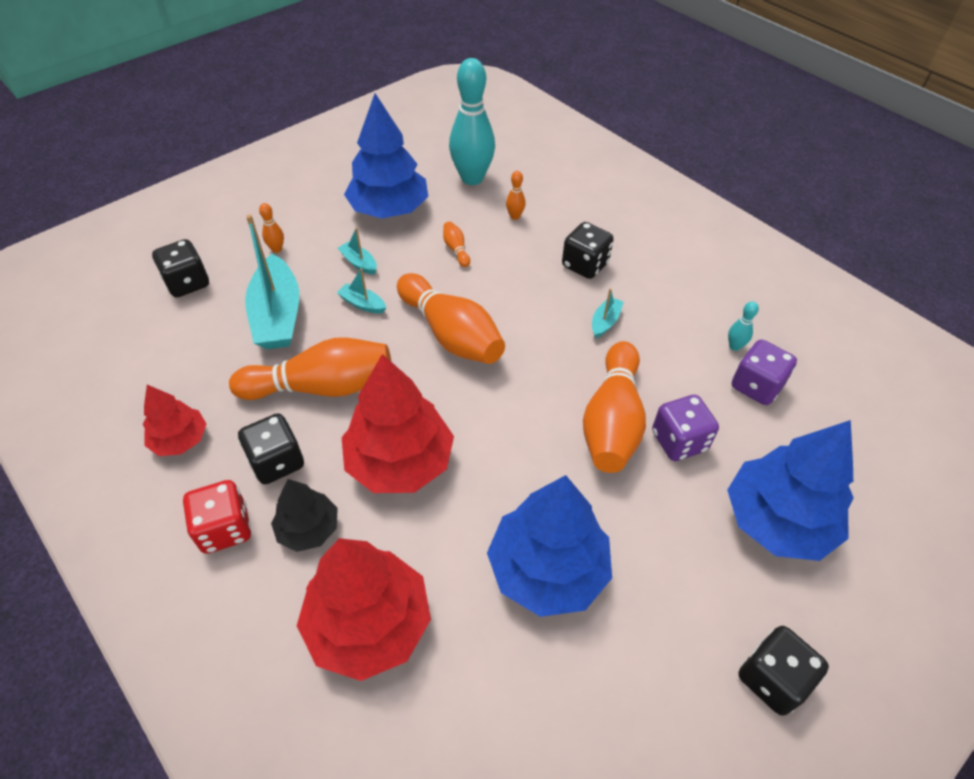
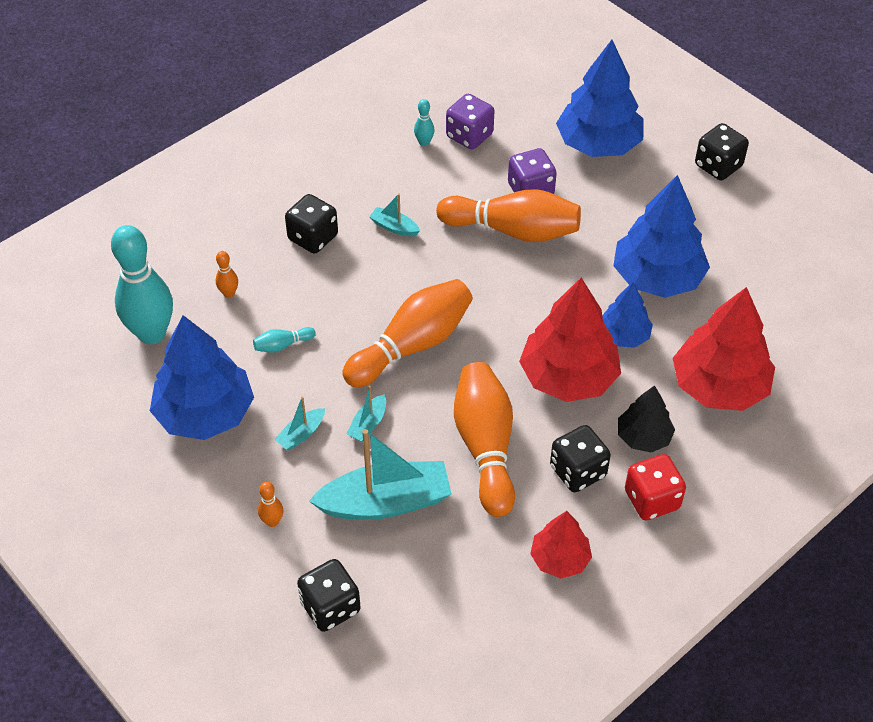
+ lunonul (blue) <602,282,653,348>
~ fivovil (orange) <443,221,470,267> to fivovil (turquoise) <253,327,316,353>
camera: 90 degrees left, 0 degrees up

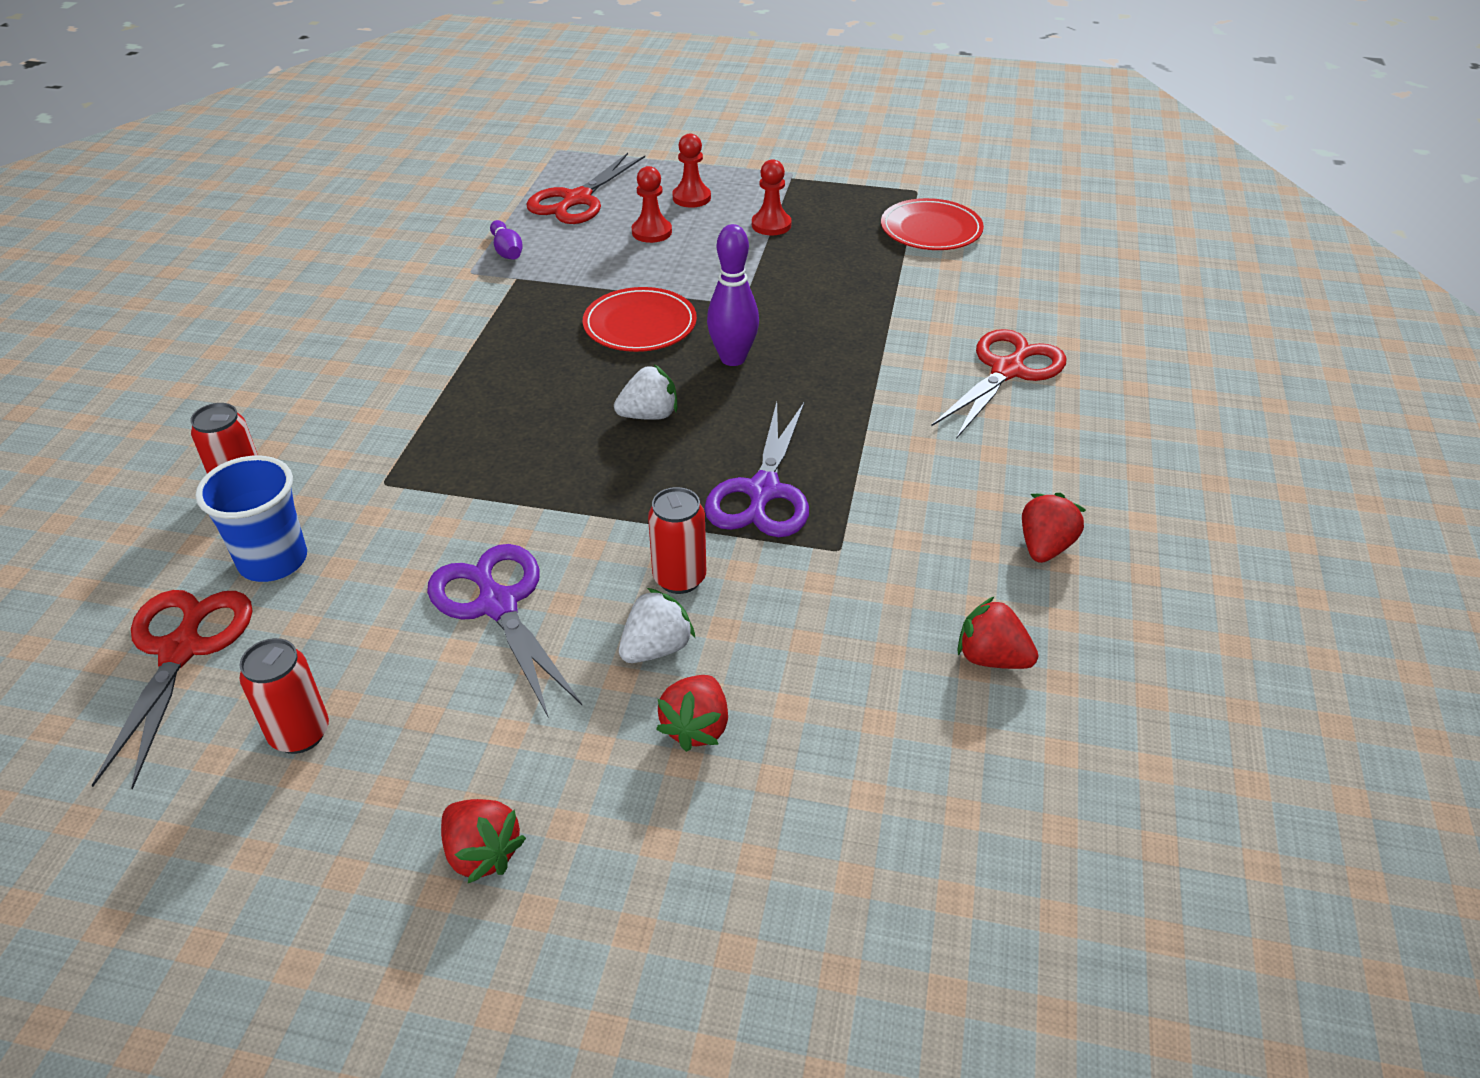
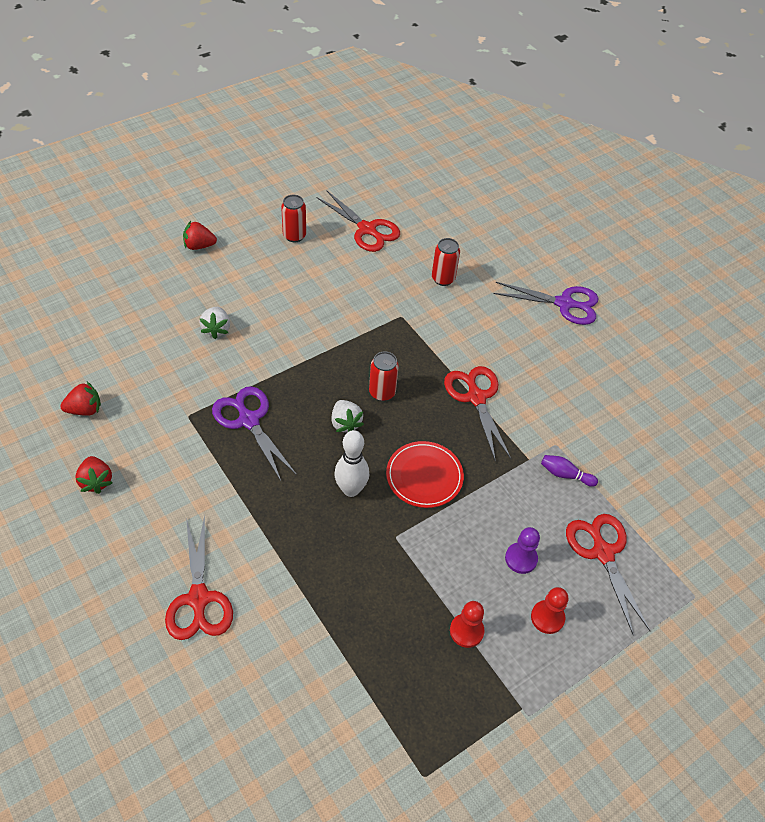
- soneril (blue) <195,456,307,582>
- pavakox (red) <656,675,728,752>
- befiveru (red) <881,198,984,250>
+ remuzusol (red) <444,366,511,462>
~ remuzusol (purple) <427,544,582,718> to <493,282,599,325>
~ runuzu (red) <648,487,706,594> to <369,352,399,401>
~ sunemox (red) <632,166,672,243> to sunemox (purple) <505,527,540,574>
~ fivovil (purple) <707,224,759,366> to fivovil (white) <334,430,369,497>
~ pavakox (white) <614,365,677,420> = <331,400,364,432> 45 degrees counterclockwise
camera: 130 degrees right, 10 degrees up

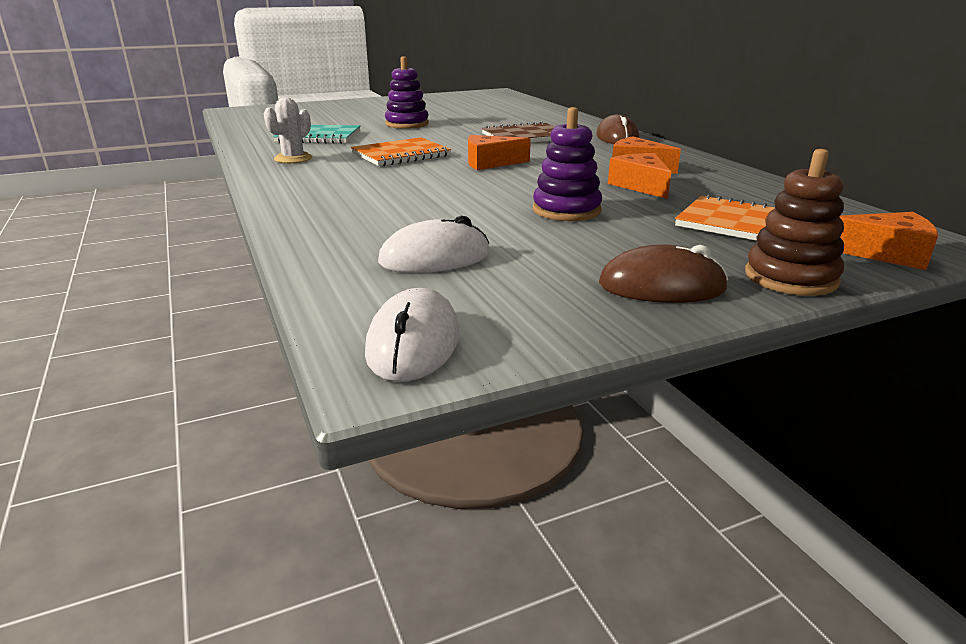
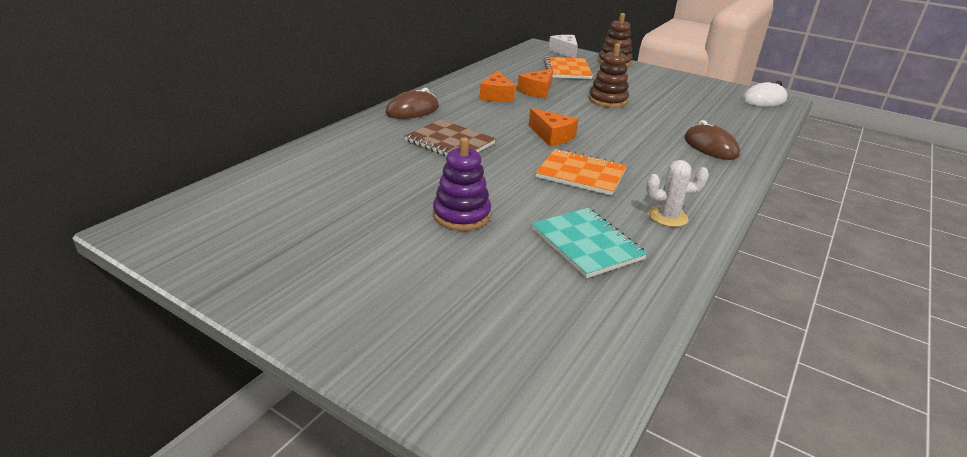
- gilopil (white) <378,216,490,273>
~ gilopil (brown) <599,245,728,303> to <684,120,740,160>
~ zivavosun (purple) <533,107,602,221> to zivavosun (brown) <589,43,629,108>
~ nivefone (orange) <840,212,938,270> to nivefone (white) <549,35,578,58>
camera: 125 degrees left, 5 degrees up

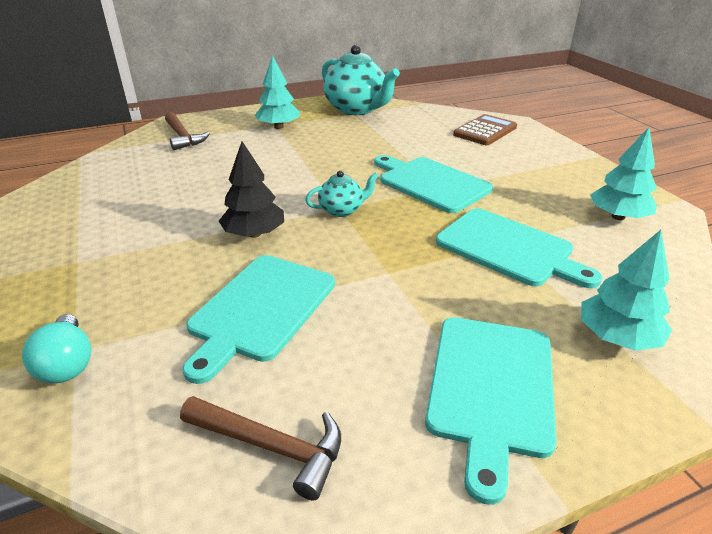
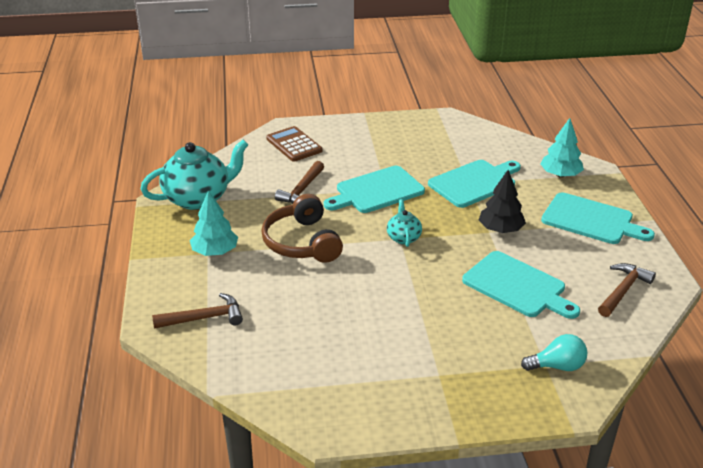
- lunonul (turquoise) <590,127,657,220>
+ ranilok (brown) <261,194,343,263>
+ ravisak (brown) <275,161,324,204>
~ lunonul (black) <219,141,284,238> to <479,170,526,233>
camera: 75 degrees left, 0 degrees up

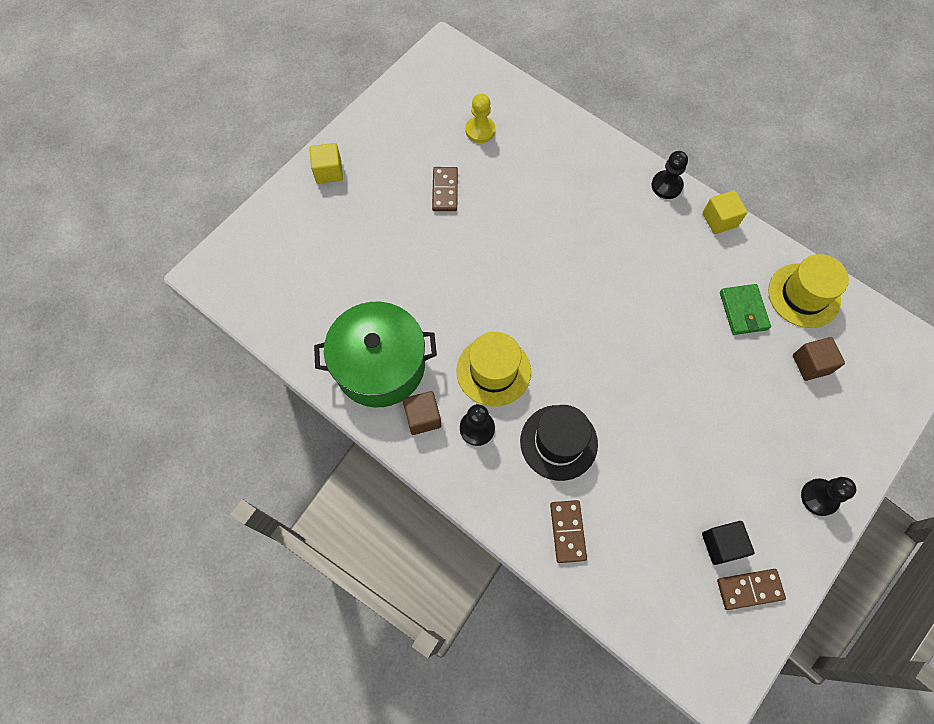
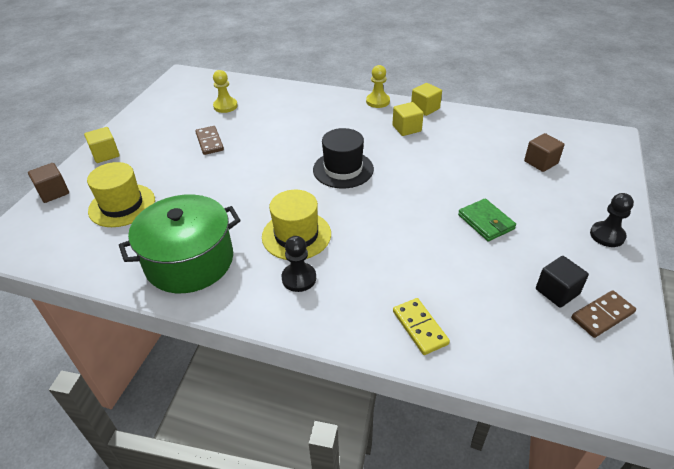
+ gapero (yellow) <392,102,424,136>
~ gapero (brown) <403,391,441,435> to <28,163,69,203>
~ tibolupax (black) <520,405,598,481> to <313,128,374,188>
~ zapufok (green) <720,284,771,335> to <458,198,516,241>
~ tibolupax (yellow) <768,254,849,328> to <87,162,155,227>
~ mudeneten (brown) <550,500,587,563> to mudeneten (yellow) <393,298,450,355>
~ sunemox (black) <652,151,688,199> to sunemox (yellow) <366,65,390,108>
camera: 20 degrees left, 25 degrees down

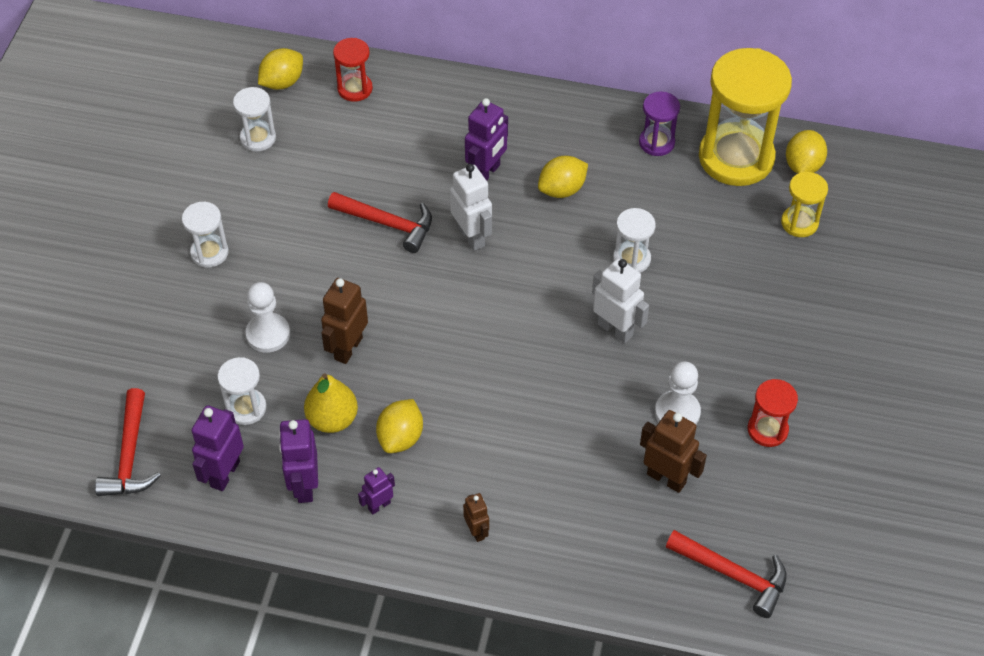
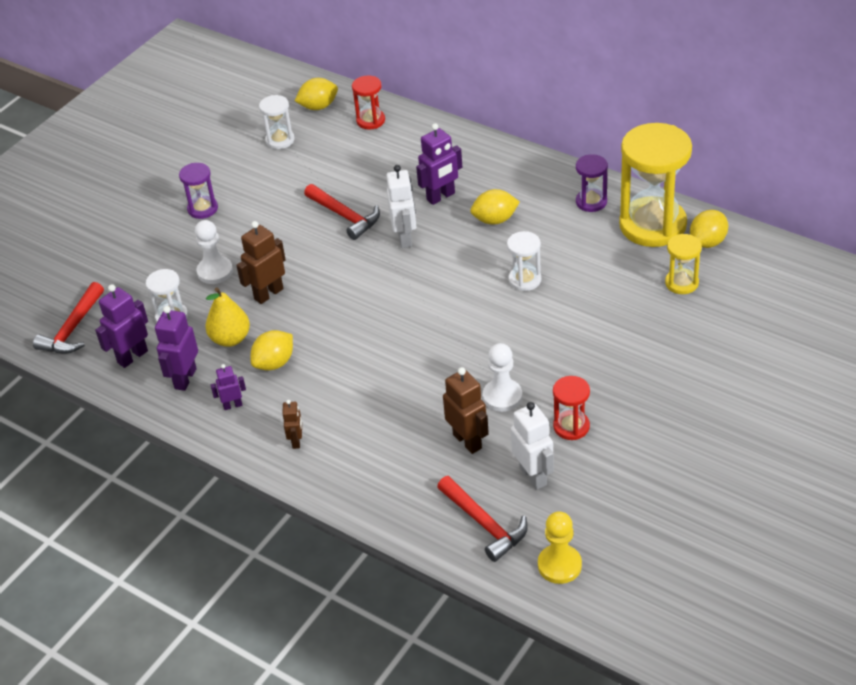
+ sunemox (yellow) <538,511,582,584>
~ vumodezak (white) <592,259,649,343> to <511,402,554,490>
~ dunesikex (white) <182,202,229,268> to dunesikex (purple) <179,163,218,219>
camera: 25 degrees right, 10 degrees down

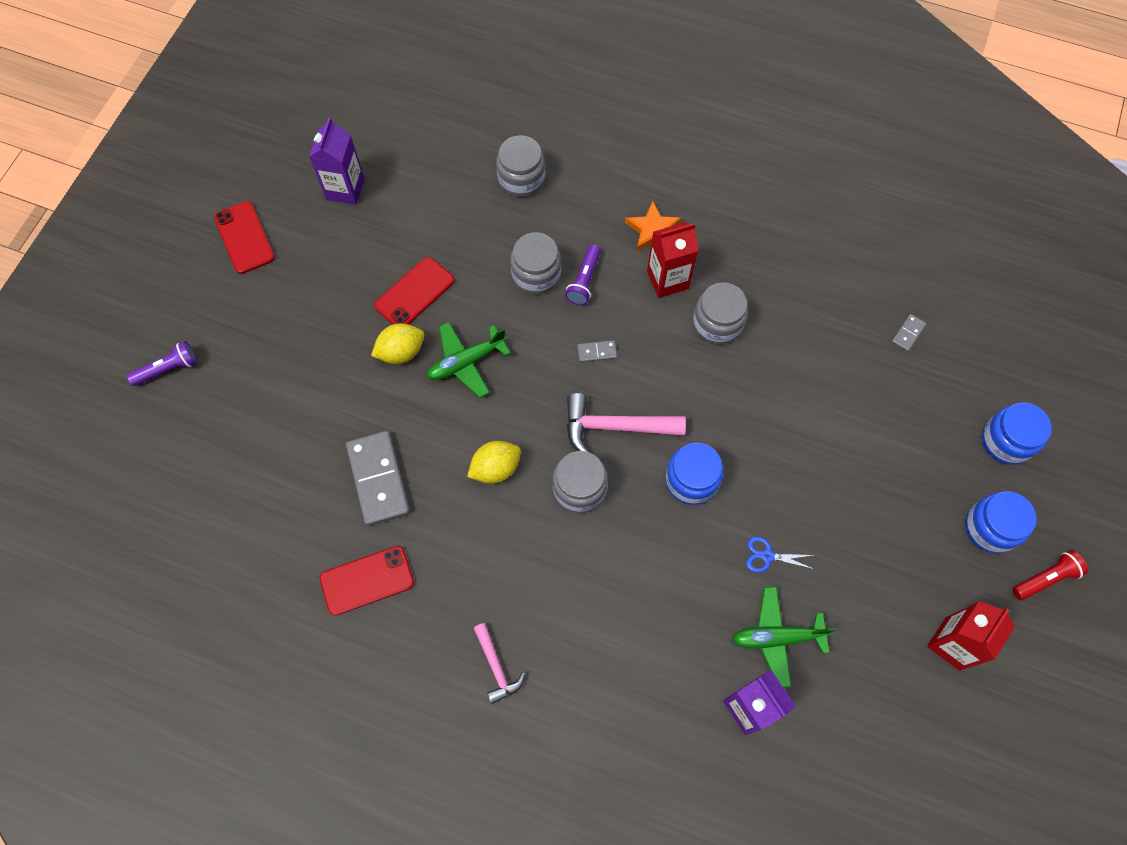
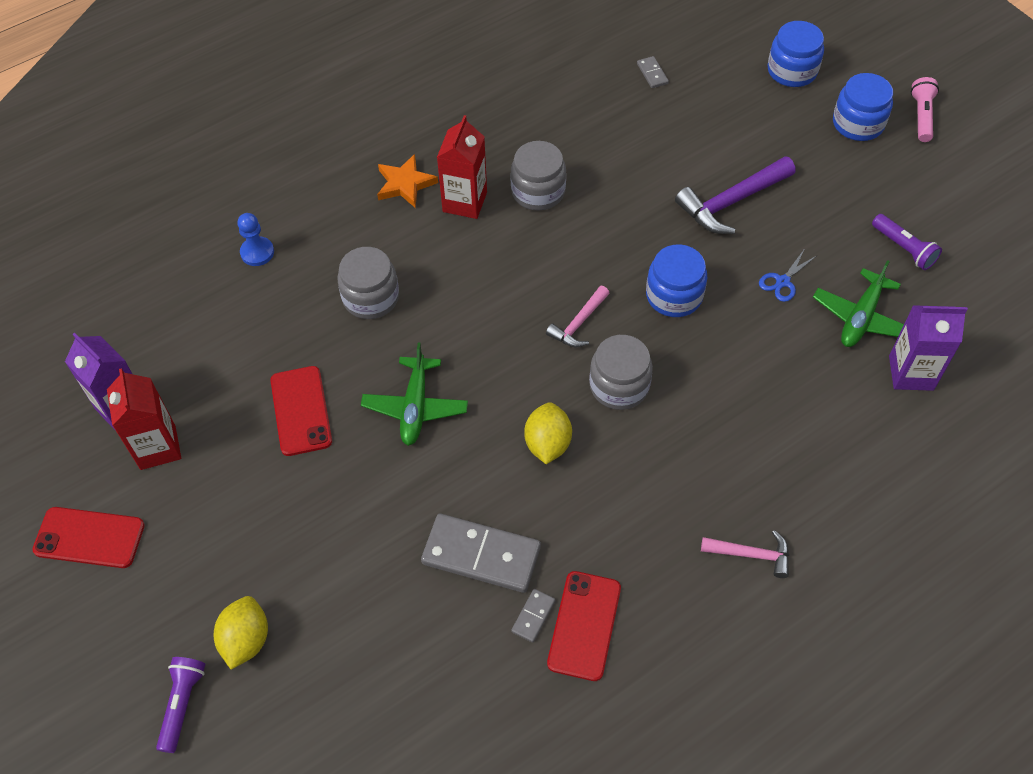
+ ravisak (purple) <675,156,795,234>
~ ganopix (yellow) <371,323,424,364> to <214,596,268,669>
~ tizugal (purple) <565,245,601,305> to <872,214,942,270>
~ mudeneten (grey) <577,340,617,362> to <511,589,555,643>
~ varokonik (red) <927,601,1015,671> to <107,368,181,470>
~ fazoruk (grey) <496,135,545,197> to sunemox (blue) <237,213,274,266>
~ tizugal (red) <1013,550,1088,600> to tizugal (pink) <911,77,939,142>
~ ravisak (pink) <567,393,686,453> = <546,286,610,347> x0.59
camera: 55 degrees left, 10 degrees down

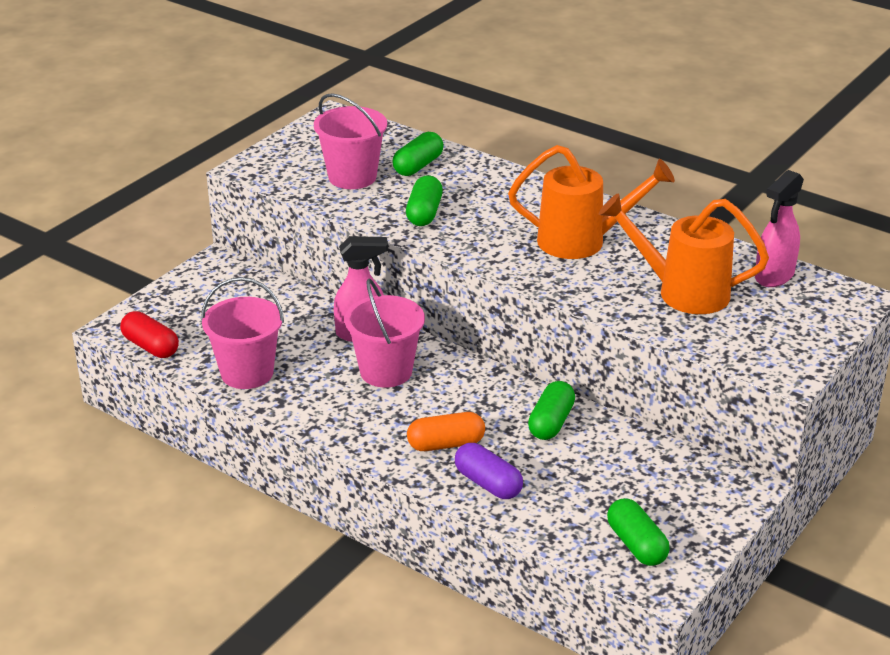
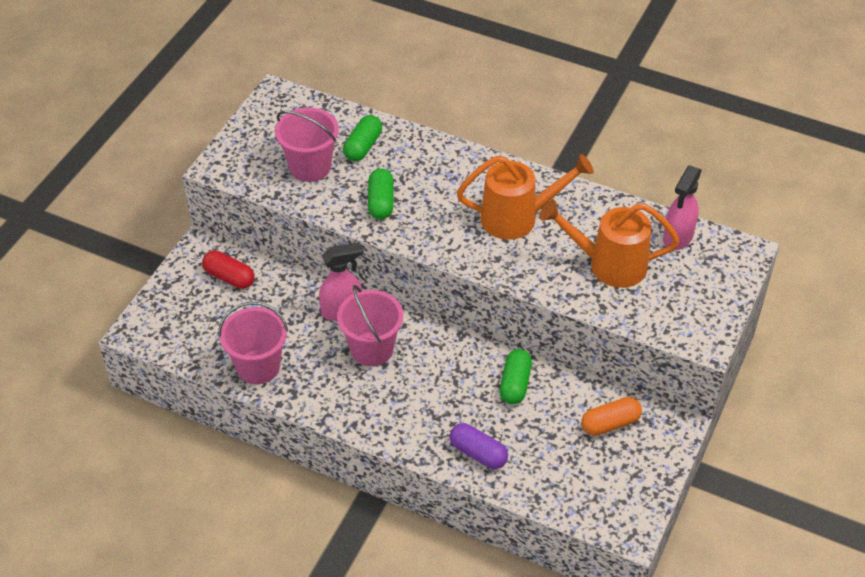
- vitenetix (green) <607,498,670,566>
~ vitenetix (red) <120,311,179,358> to <202,250,255,289>
~ vitenetix (orange) <407,412,485,451> to <582,397,642,436>
camera: 10 degrees left, 15 degrees up

